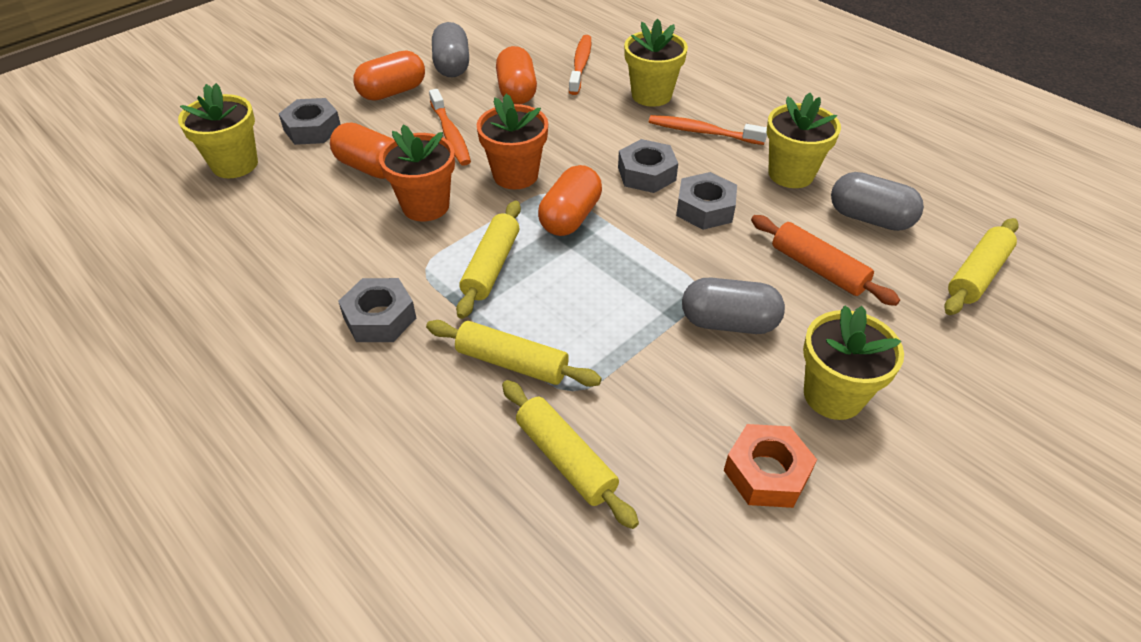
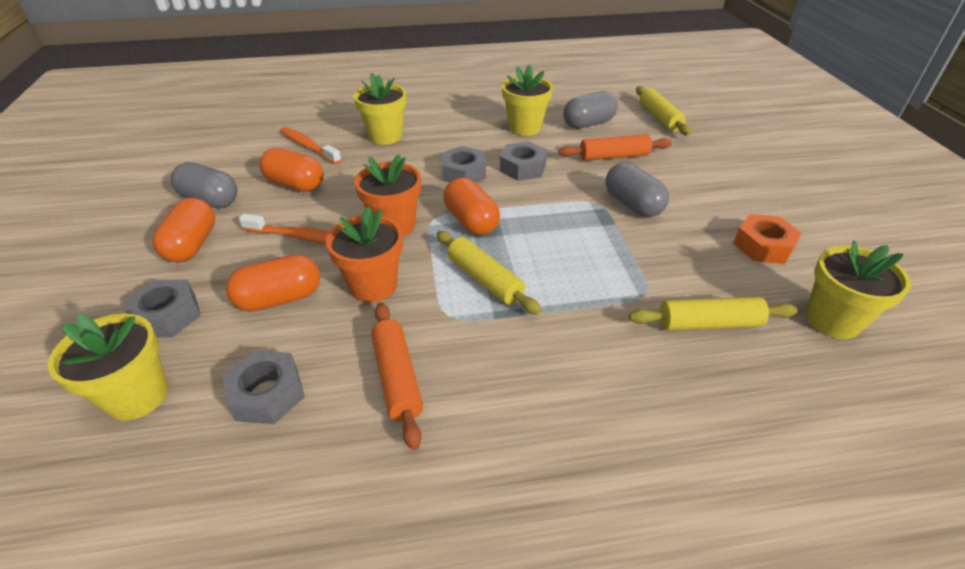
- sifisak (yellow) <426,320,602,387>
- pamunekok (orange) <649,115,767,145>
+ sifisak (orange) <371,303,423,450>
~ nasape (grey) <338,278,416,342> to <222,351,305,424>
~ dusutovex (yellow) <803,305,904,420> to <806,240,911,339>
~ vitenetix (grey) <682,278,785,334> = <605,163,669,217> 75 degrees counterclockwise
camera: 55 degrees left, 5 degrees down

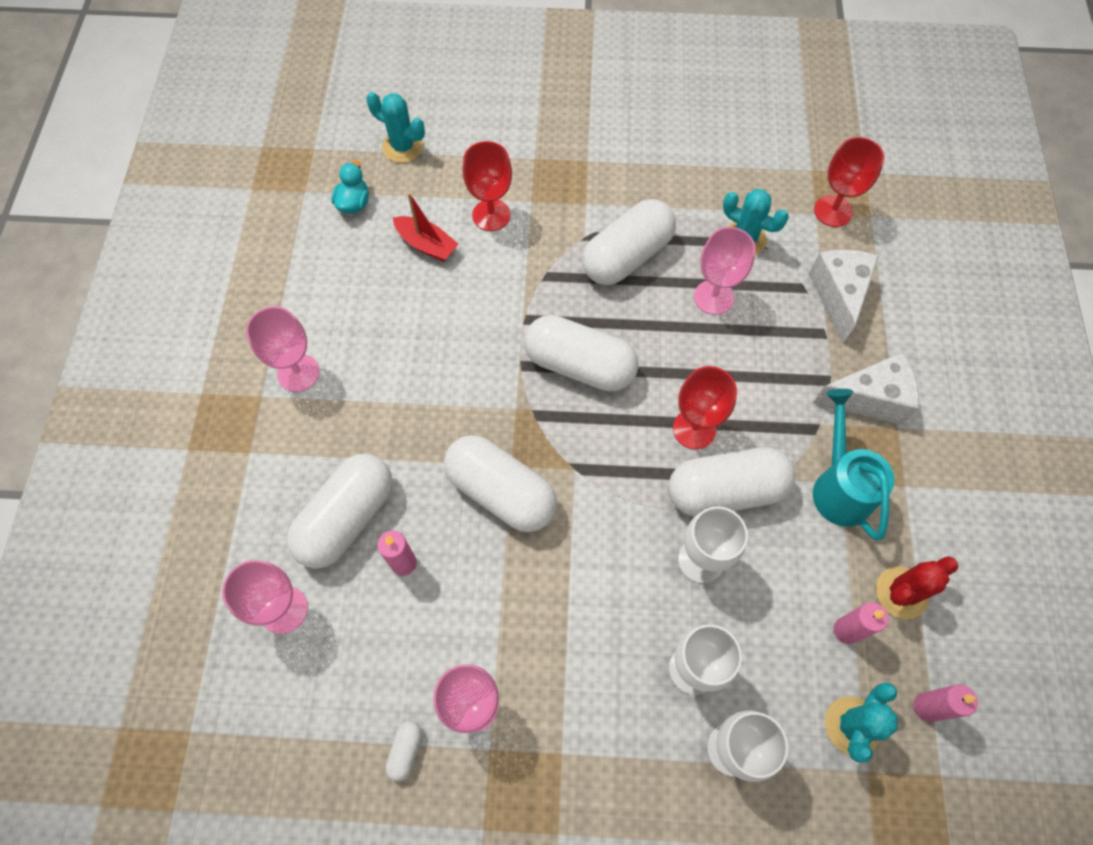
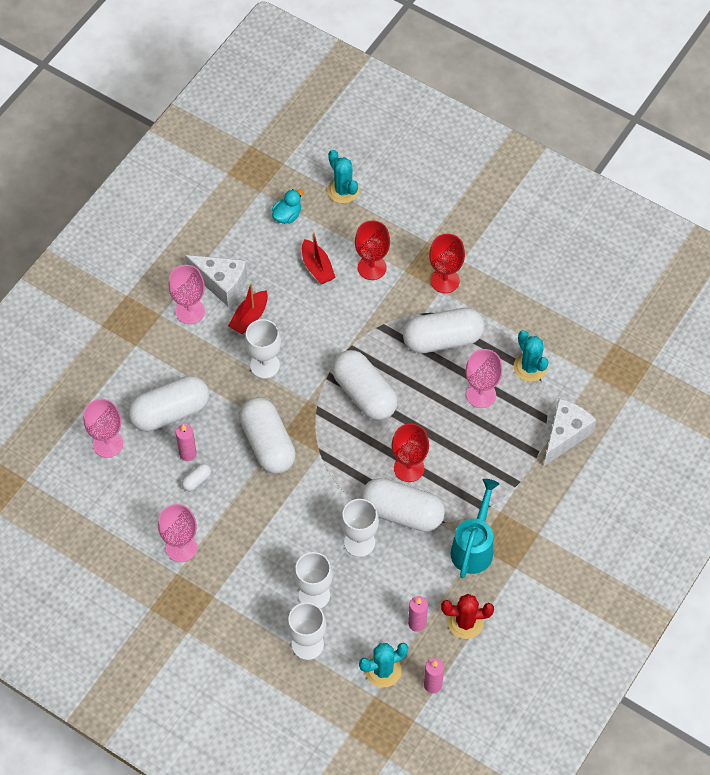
+ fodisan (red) <228,283,268,334>
+ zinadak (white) <245,319,281,379>
~ vitenetix (white) <386,721,422,781> to <182,463,211,491>
~ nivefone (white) <813,352,919,425> to <185,255,247,306>
~ zinadak (red) <814,137,885,227> to <429,234,465,293>
camera: 30 degrees right, 5 degrees down

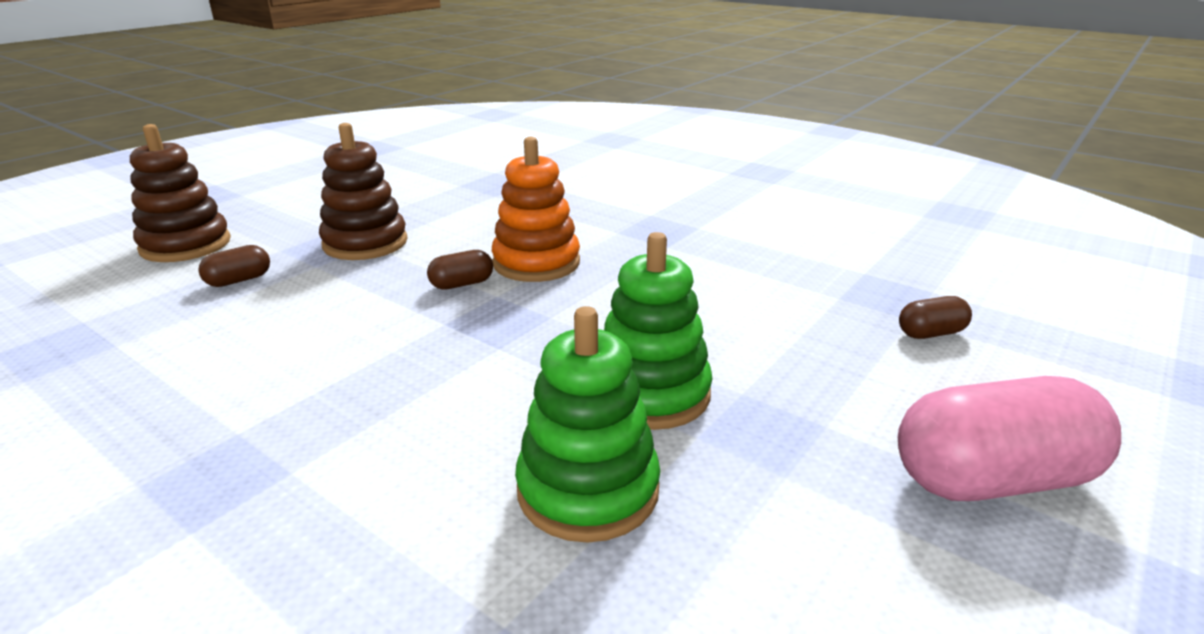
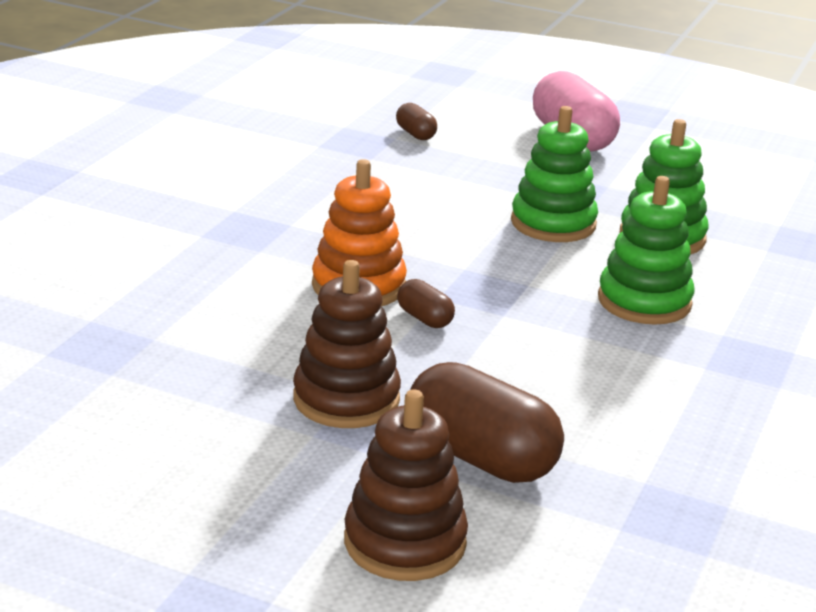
+ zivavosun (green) <598,176,694,325>
~ vitenetix (brown) <198,245,270,287> = <410,362,564,483> x2.13
camera: 105 degrees left, 0 degrees up

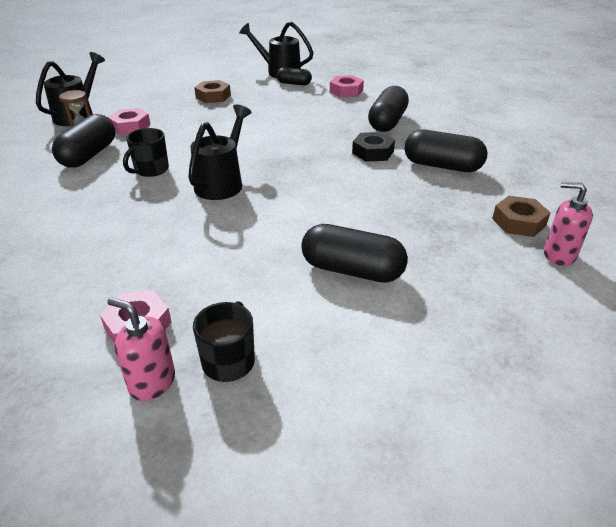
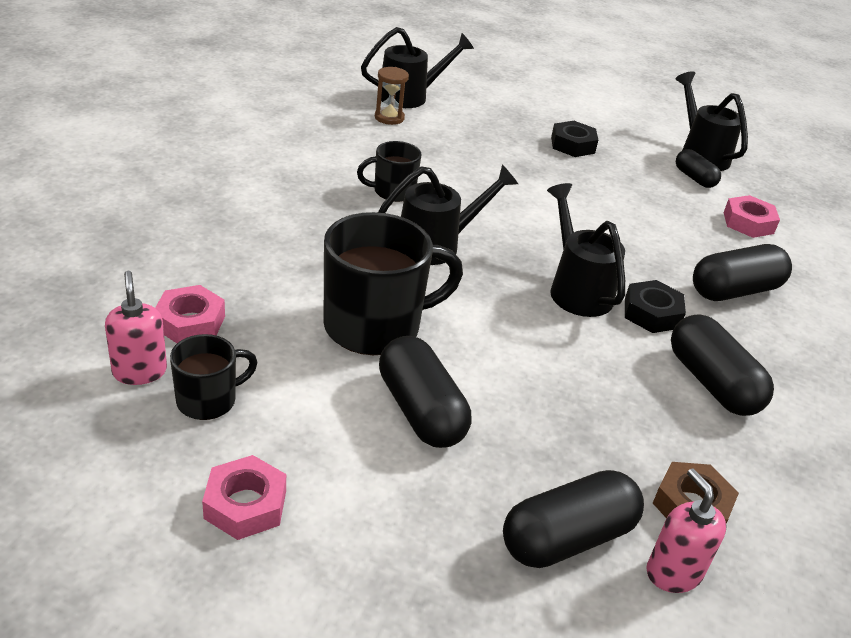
+ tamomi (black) <324,212,463,355>
+ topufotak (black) <547,183,625,317>
~ vitenetix (black) <52,114,115,168> to <503,470,644,568>
~ nasape (pink) <108,108,151,135> to <202,455,286,540>
~ nasape (brown) <194,80,231,103> to nasape (black) <551,121,598,157>
camera: 40 degrees right, 0 degrees up

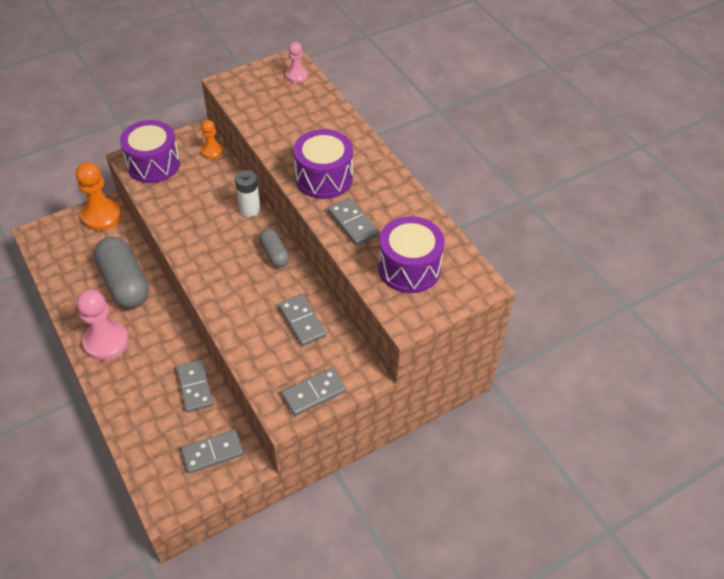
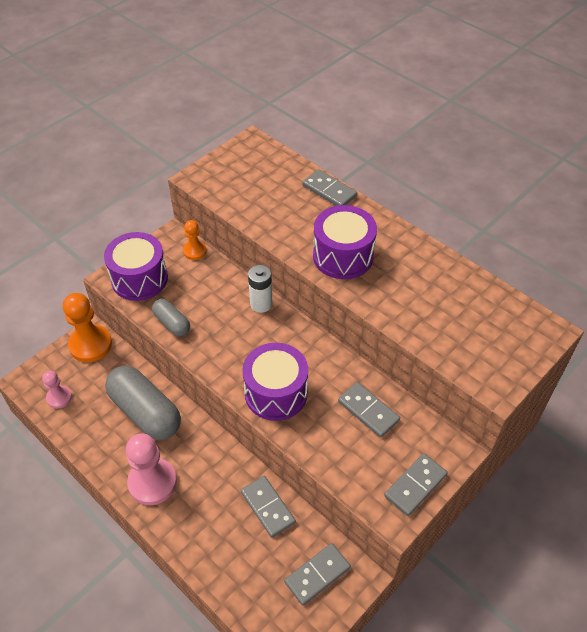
~ vitenetix (grey) <259,229,289,268> to <152,299,190,336>
~ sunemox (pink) <286,42,308,83> to <42,371,72,409>
~ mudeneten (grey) <328,198,379,246> to <302,169,357,206>
~ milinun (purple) <378,216,445,293> to <242,343,308,421>
camera: 15 degrees left, 0 degrees up

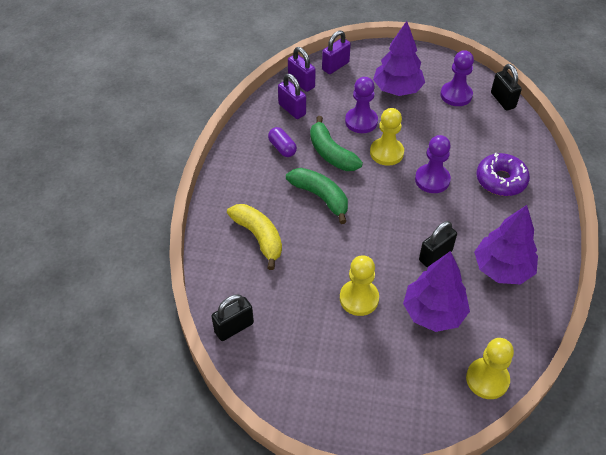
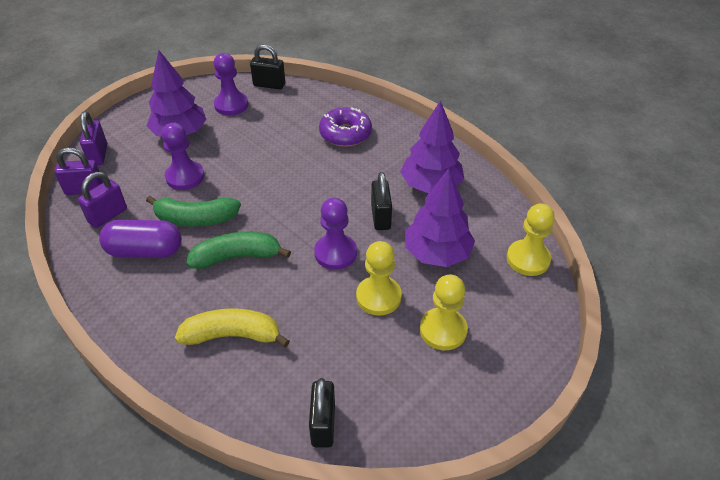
~ sunemox (yellow) <370,108,404,166> to <420,275,468,350>
~ sunemox (purple) <415,135,451,193> to <314,197,357,270>
~ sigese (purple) <278,74,306,119> = <78,172,127,228> 45 degrees counterclockwise
~ vitenetix (purple) <268,127,297,157> = <99,220,182,258> x1.66
camera: 55 degrees left, 5 degrees down

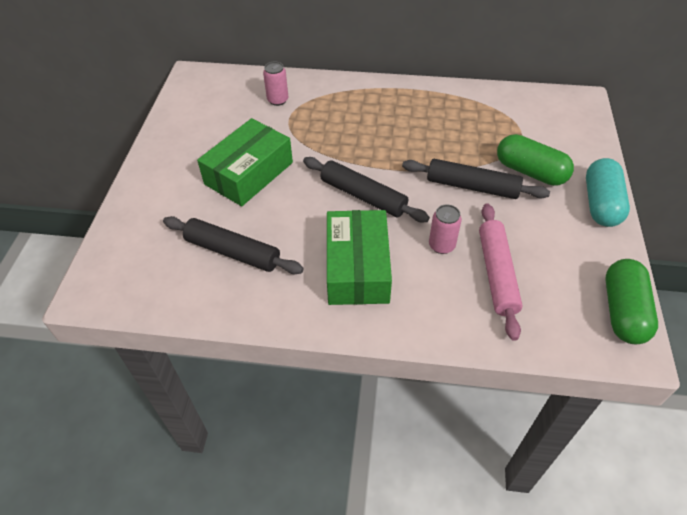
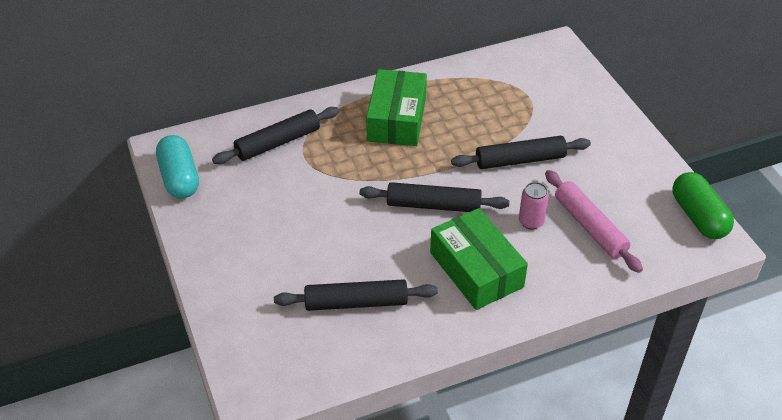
- vitenetix (green) <497,134,574,186>
~ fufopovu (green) <197,118,293,206> to <366,69,427,146>
~ vitenetix (turquoise) <586,158,630,227> to <156,135,199,199>
~ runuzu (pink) <263,61,288,106> to sifisak (black) <212,107,339,164>
camera: 30 degrees left, 5 degrees down

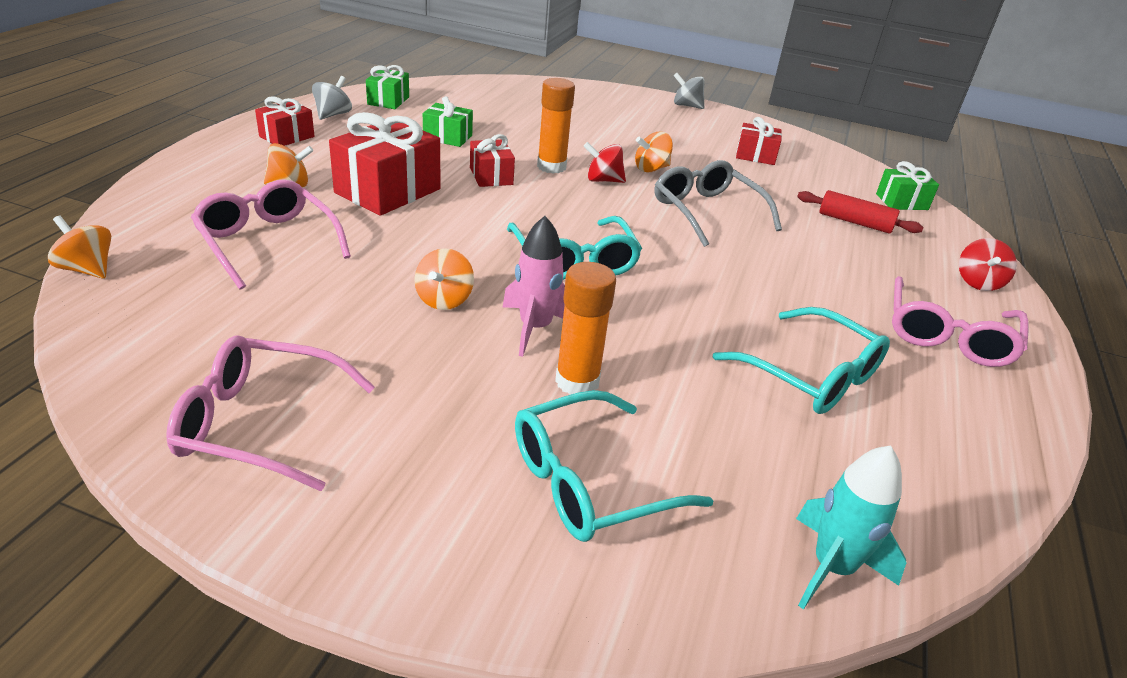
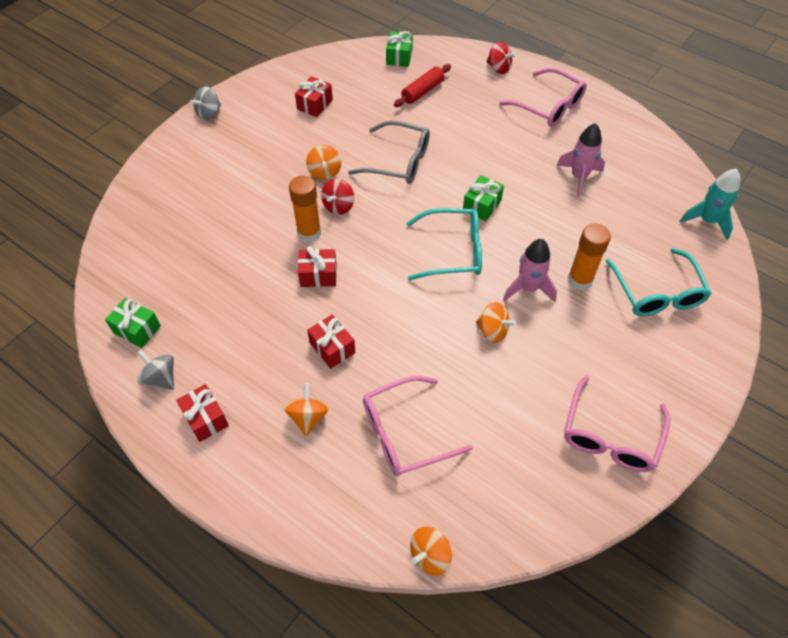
~ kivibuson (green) <423,96,473,147> to <463,175,504,221>
~ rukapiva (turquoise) <712,307,890,414> to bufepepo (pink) <556,123,605,197>
~ rukapiva (grey) <655,160,782,247> = <348,121,430,184> 150 degrees counterclockwise
~ kivibuson (red) <329,112,440,216> = <307,314,355,369> x0.56
camera: 70 degrees left, 20 degrees up

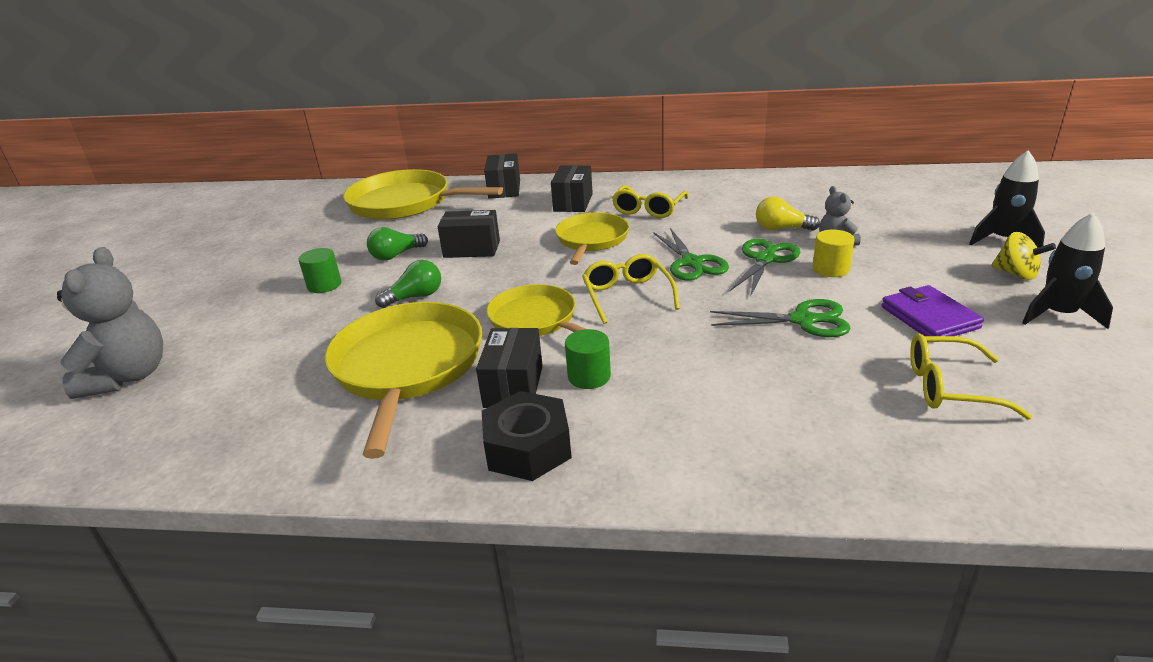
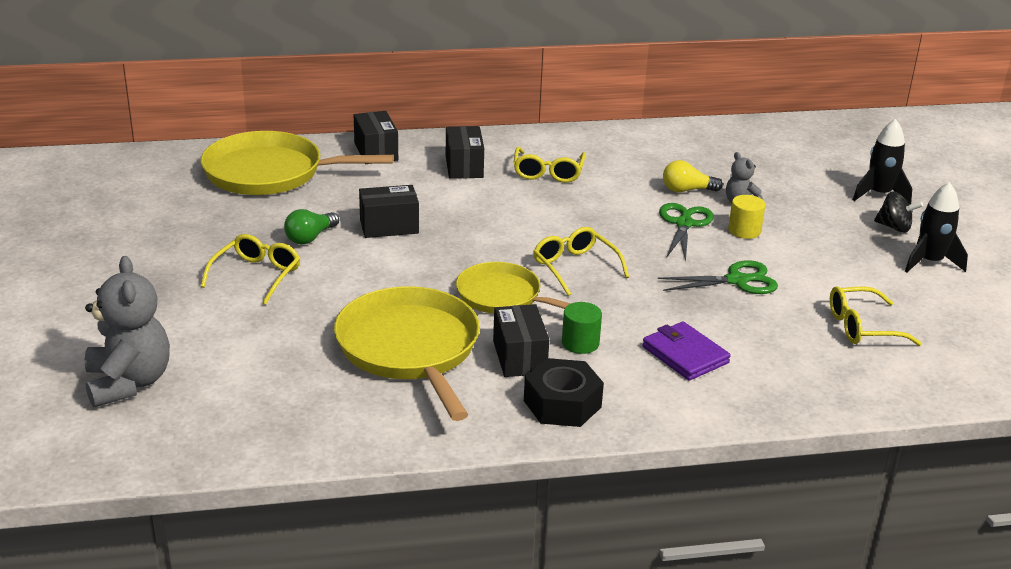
- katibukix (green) <375,260,441,308>
- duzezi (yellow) <555,213,629,265>
- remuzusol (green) <653,228,729,281>
~ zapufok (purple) <881,285,984,336> to <642,321,731,380>
~ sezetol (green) <299,248,342,293> to rukapiva (yellow) <201,234,300,305>
~ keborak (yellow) <991,232,1056,280> to keborak (black) <874,191,923,233>
camera: 20 degrees left, 0 degrees up

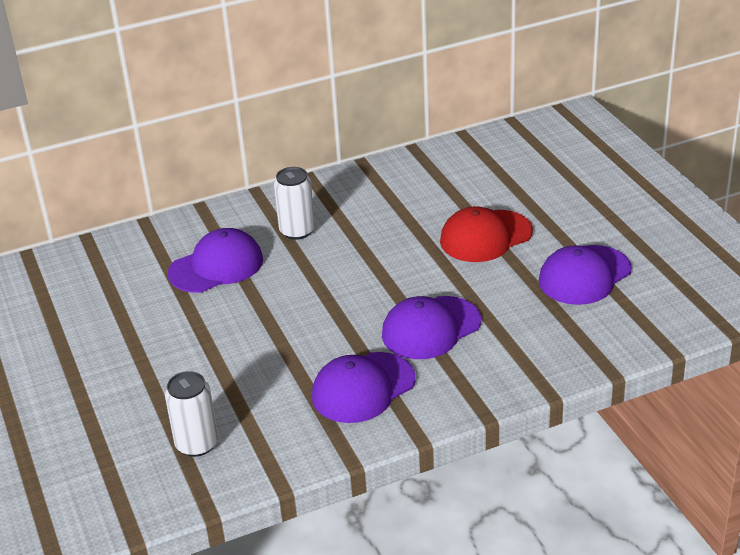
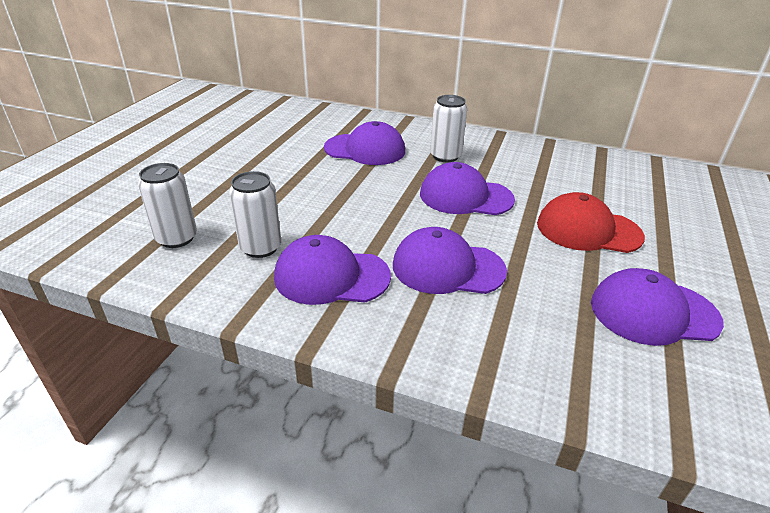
+ runuzu (white) <229,171,281,258>
+ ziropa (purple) <420,162,515,215>
camera: 40 degrees right, 0 degrees up

